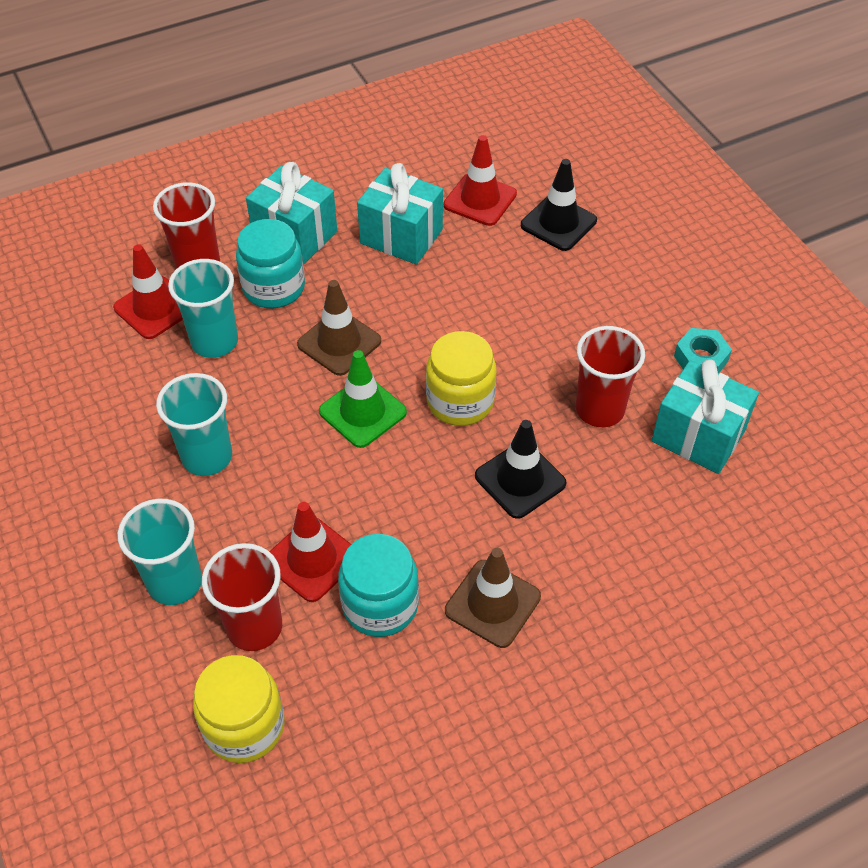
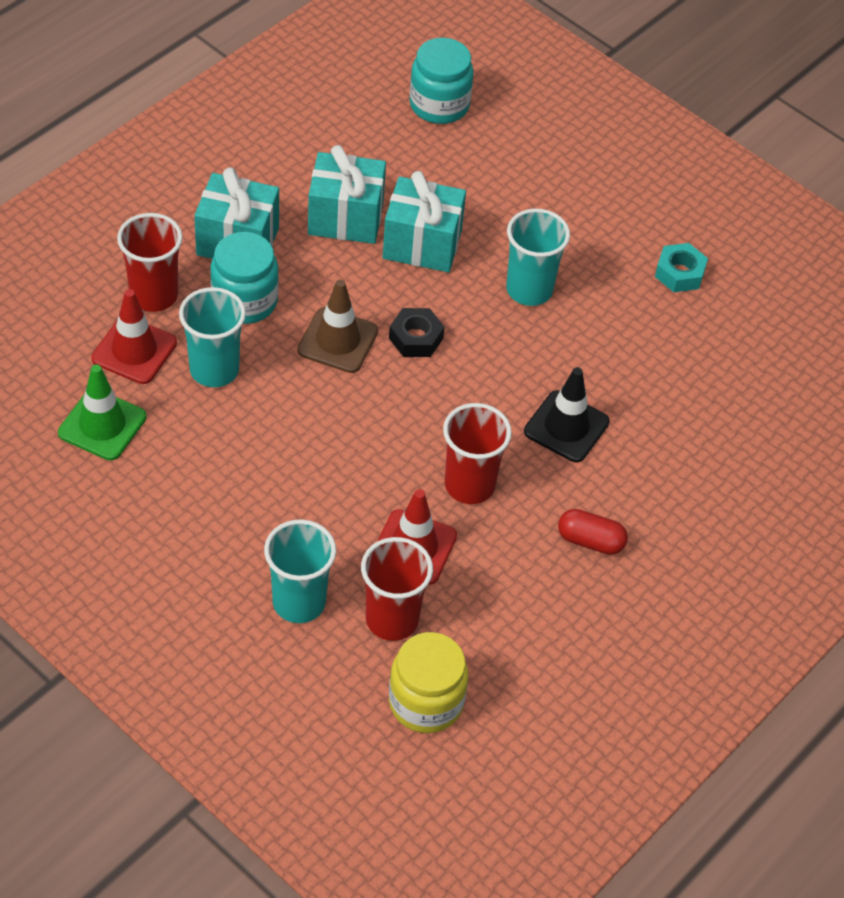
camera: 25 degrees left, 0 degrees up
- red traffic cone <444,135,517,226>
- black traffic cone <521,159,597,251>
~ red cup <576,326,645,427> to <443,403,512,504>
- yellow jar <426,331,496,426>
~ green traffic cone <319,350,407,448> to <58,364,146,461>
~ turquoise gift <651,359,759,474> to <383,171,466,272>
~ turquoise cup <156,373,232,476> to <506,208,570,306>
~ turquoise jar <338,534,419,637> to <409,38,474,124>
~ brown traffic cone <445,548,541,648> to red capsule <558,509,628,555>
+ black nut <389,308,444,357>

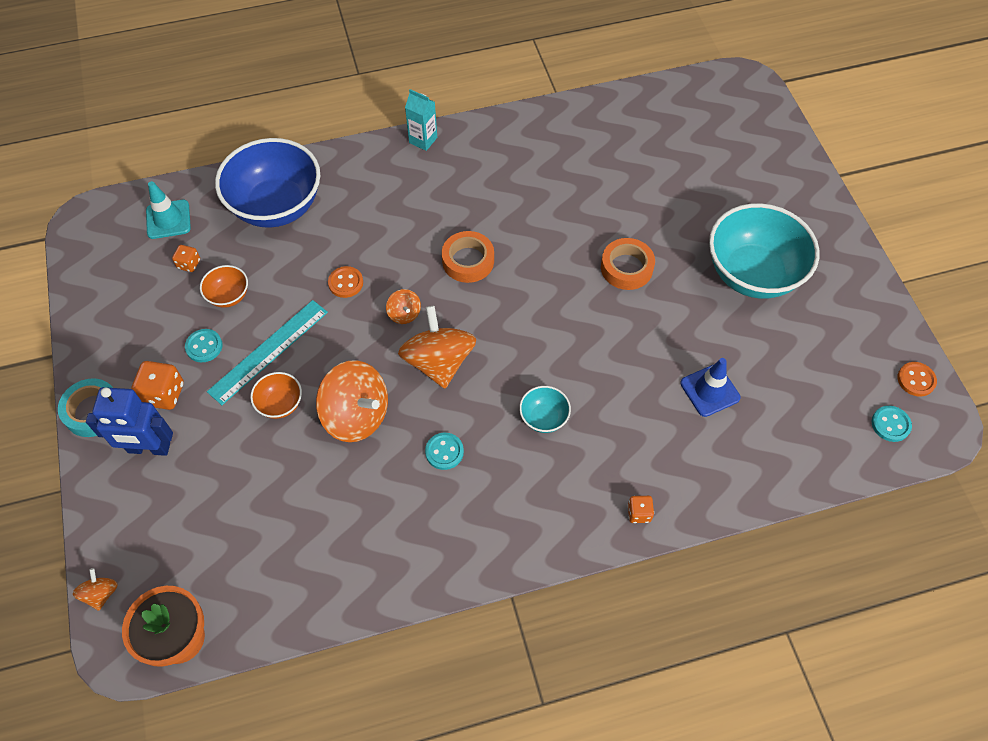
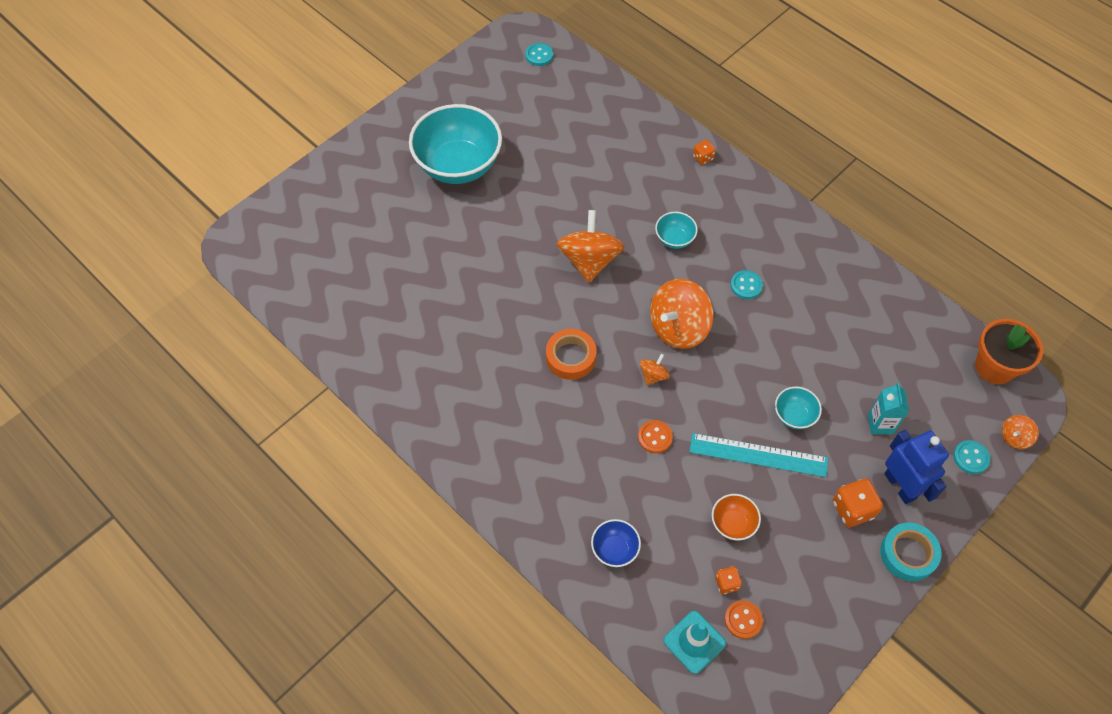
camera: 120 degrees left, 0 degrees up
~ turquoise carton <405,89,437,151> to <868,383,909,434>
~ blue bowl <215,138,320,228> = <591,519,641,567> x0.44
- orange tape <601,238,655,290>
~ turquoise button <185,329,223,362> to <953,440,990,474>
- blue traffic cone <680,358,741,417>
~ orange spinning top <316,360,388,442> to <557,210,625,283>
~ orange button <897,362,937,396> to <725,600,763,639>
~ orange bowl <250,372,302,419> to turquoise bowl <775,387,822,429>

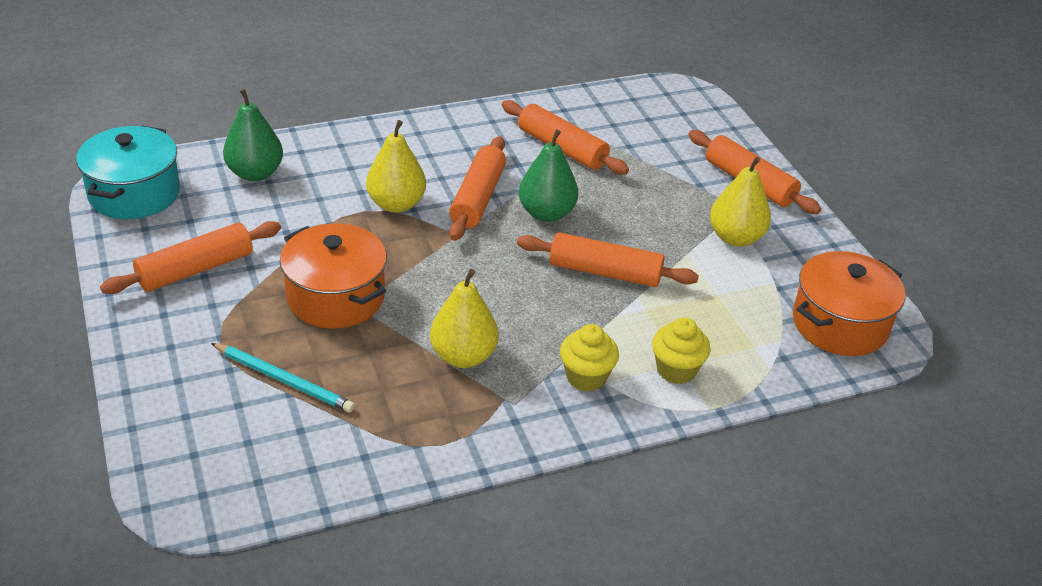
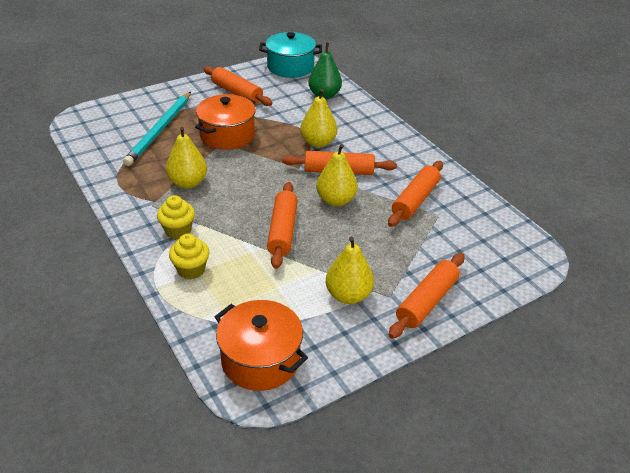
camera: 80 degrees right, 0 degrees up
~ green pear <519,129,578,222> to yellow pear <316,144,358,206>
~ turquoise pencil <211,343,355,412> = <123,92,191,166> x1.55

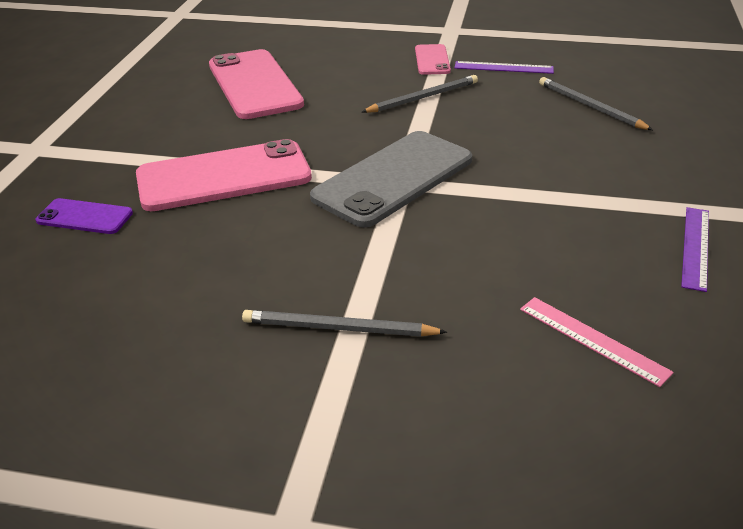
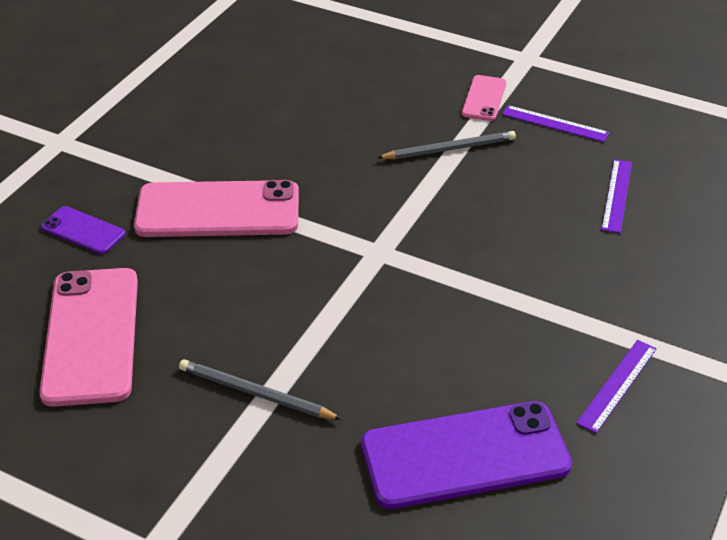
camera: 15 degrees right, 5 degrees up
~ pink phone <209,49,304,119> to <39,268,138,407>
~ grey pencil <539,77,653,130> to purple ruler <601,159,632,233>
- grey phone <310,131,472,228>
~ pink ruler <520,297,674,387> to purple phone <361,401,572,509>

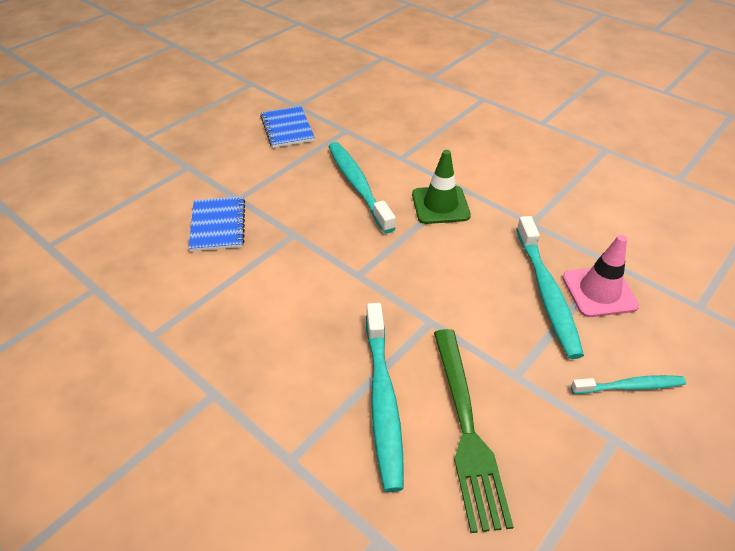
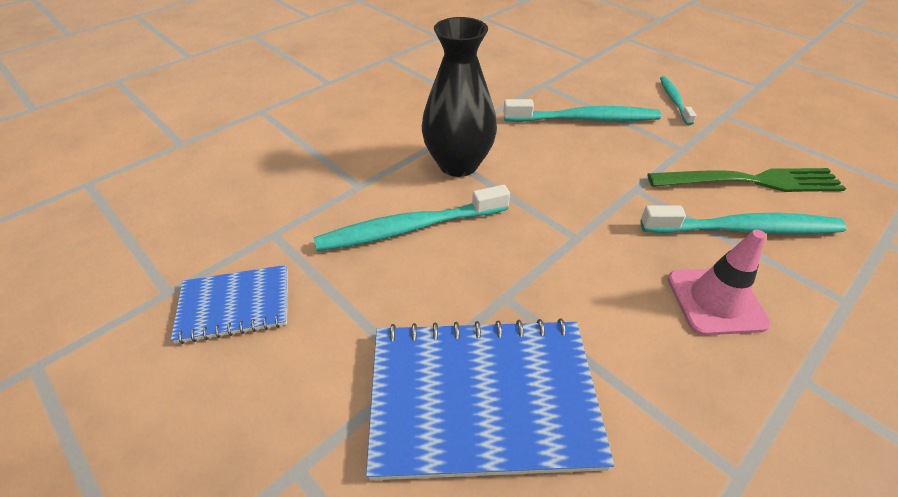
camera: 85 degrees left, 0 degrees up
~ green traffic cone <412,150,471,224> to black vase <422,17,497,177>
~ blue notebook <189,196,245,252> = <366,318,615,480> x1.80
~ pink traffic cone <562,235,639,317> to <667,229,771,335>

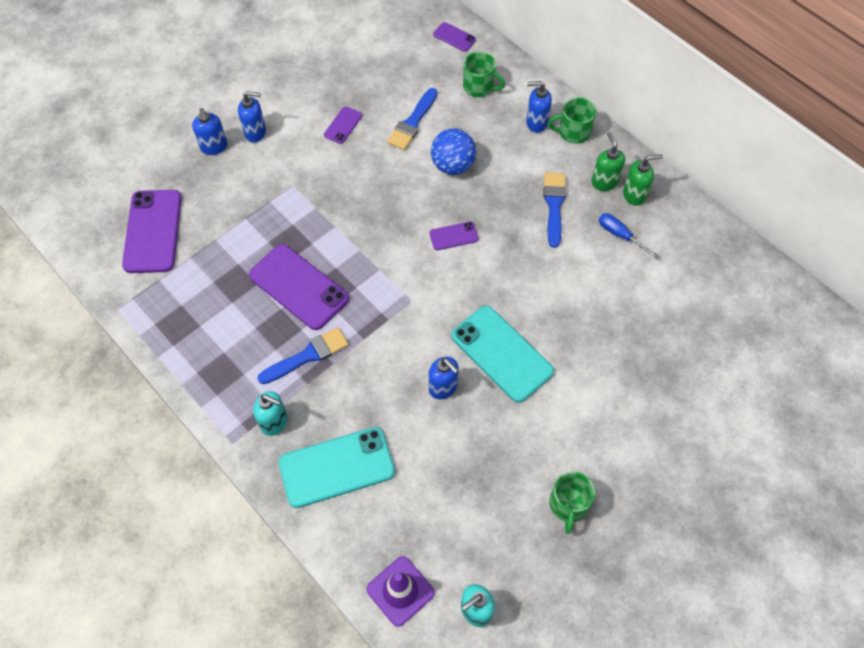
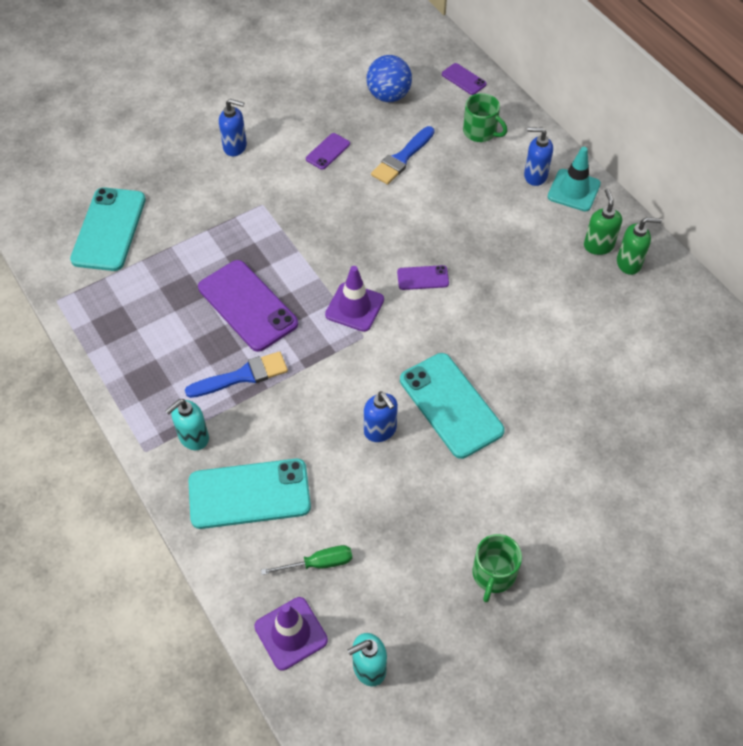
camera: 10 degrees right, 5 degrees down
~ green mug <548,98,596,144> to turquoise traffic cone <548,147,601,211>
- blue soap dispenser <192,108,227,155>
~ blue ball <431,128,476,175> to <366,55,412,102>
- blue brush <544,172,566,248>
~ purple phone <122,190,182,273> to turquoise phone <70,187,146,271>
- blue screwdriver <599,213,659,259>
~ turquoise soap dispenser <253,391,287,436> = <165,399,209,450> 105 degrees clockwise
+ purple traffic cone <325,266,384,332>
+ green screwdriver <261,545,352,575>

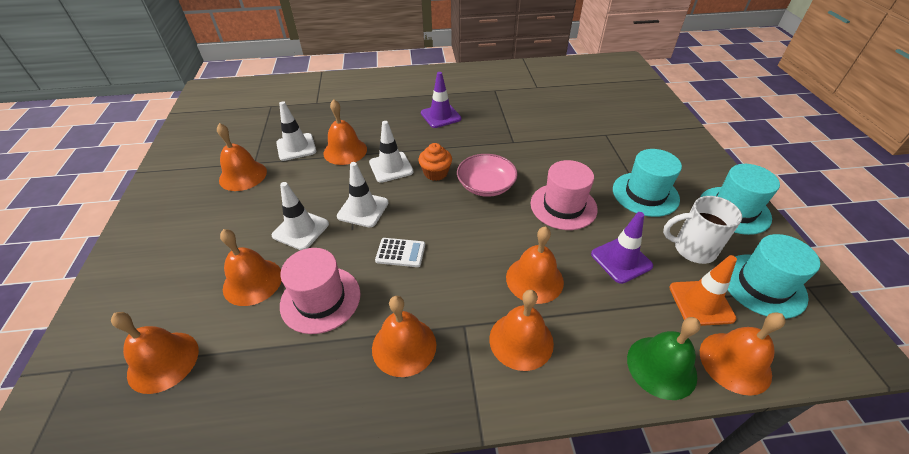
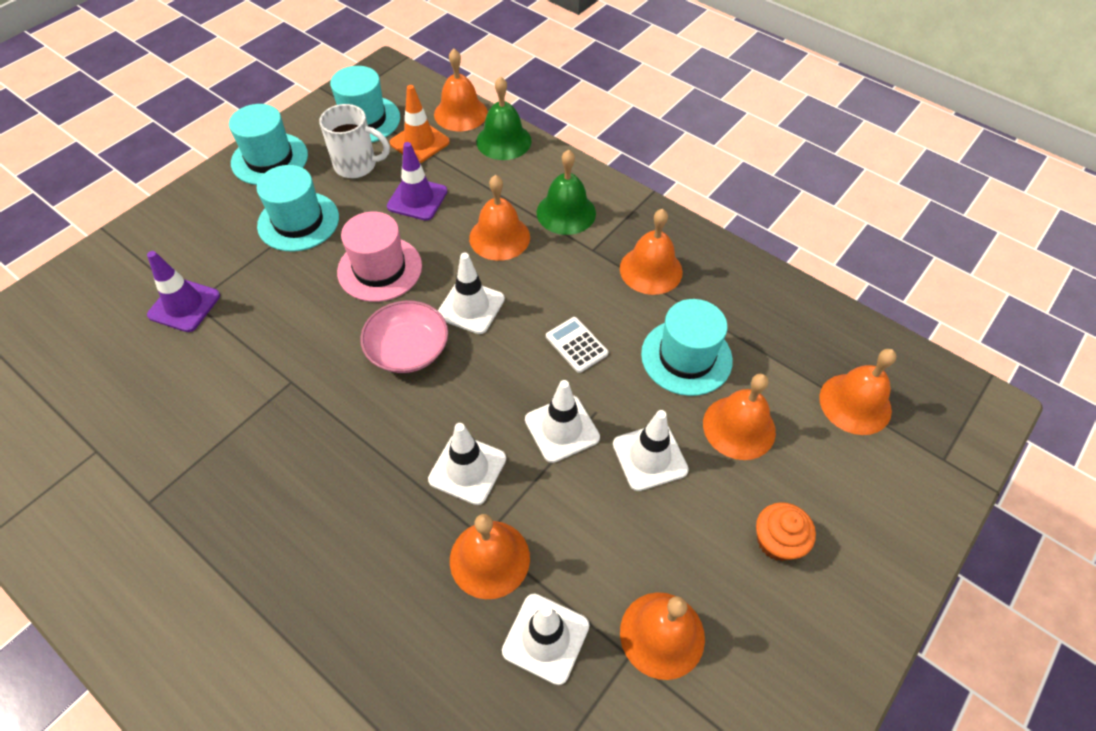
camera: 135 degrees left, 10 degrees up
~ purple traffic cone <421,72,461,128> to <147,251,220,332>
~ orange cupcake <418,143,452,181> to <756,502,816,561>
~ white mug <663,196,742,264> = <319,104,390,178> 45 degrees counterclockwise
~ pink hat <280,248,361,334> to turquoise hat <641,299,733,396>
~ orange bell <489,290,554,371> to green bell <537,149,596,235>
+ white traffic cone <438,253,505,334>

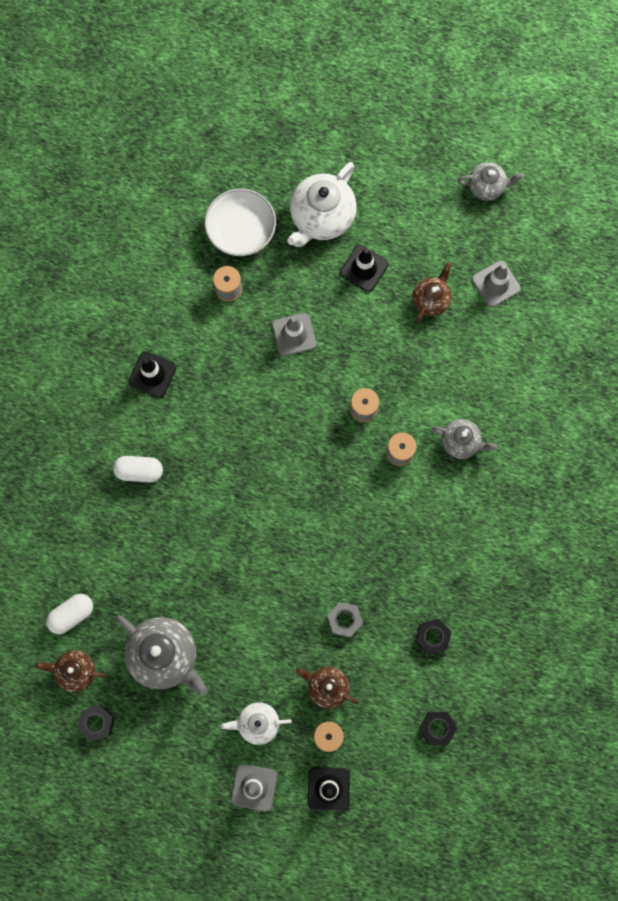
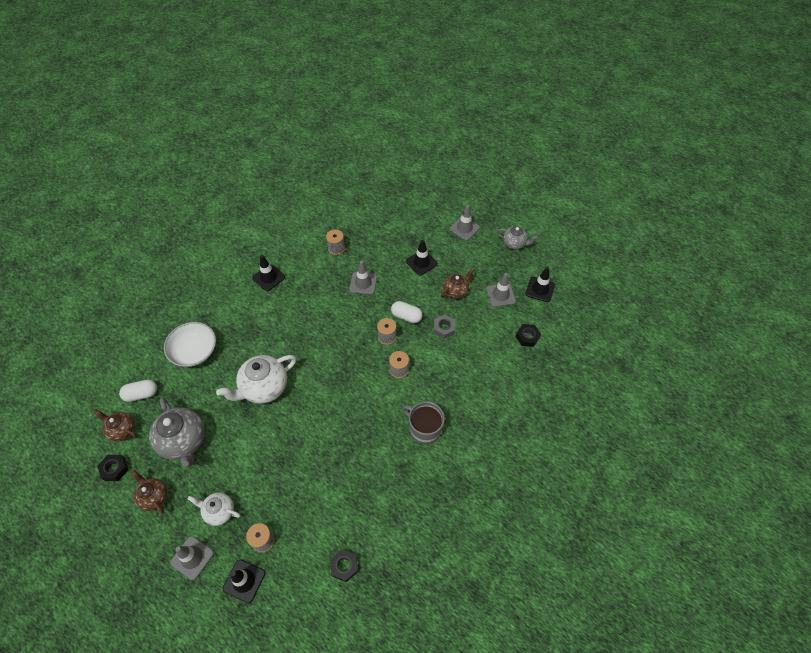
camera: 20 degrees right, 20 degrees down
~ white teapot <287,162,357,247> to <216,355,296,404>
~ white bowl <204,189,276,256> to <164,322,216,367>
- grey teapot <431,419,497,459>
~ white capsule <113,456,163,482> to <391,301,423,323>
~ grey nut <327,602,363,638> to <434,314,455,339>
~ black nut <416,619,452,655> to <516,324,541,347>
~ brown teapot <296,667,359,709> to <131,470,168,514>
+ grey traffic cone <449,205,480,241>
+ black traffic cone <526,267,555,302>
+ grey mug <402,401,445,445>

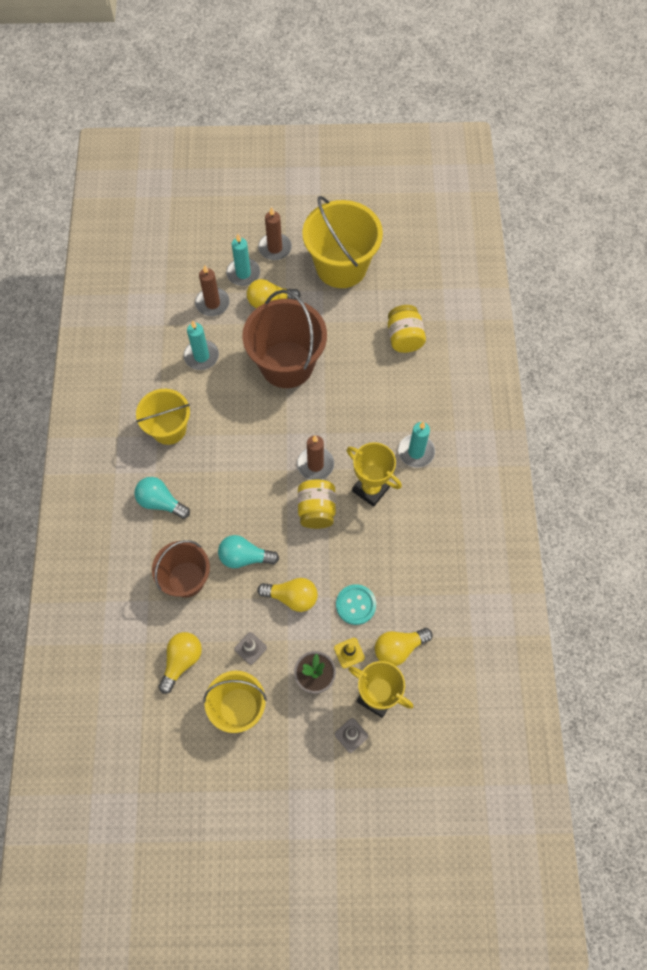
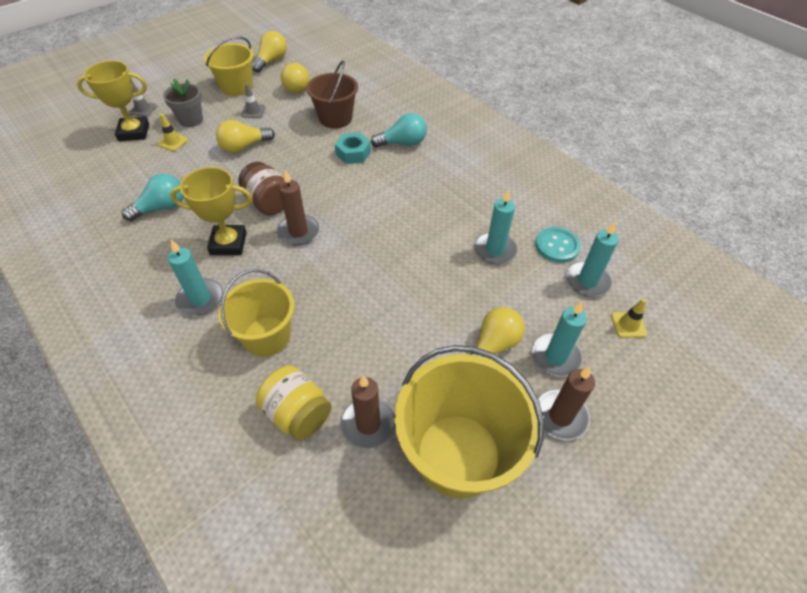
camera: 140 degrees right, 15 degrees down
~ brown candle <195,265,230,316> to <341,375,395,449>
- brown bucket <242,290,327,388>
~ yellow bucket <136,389,190,445> to <218,269,295,357>
~ yellow jar <298,480,336,529> to brown jar <238,162,284,215>
~ turquoise light bulb <218,535,279,568> to <122,174,183,221>
~ turquoise button <336,584,376,625> to <535,227,581,263>
~ yellow light bulb <375,628,433,666> to <252,31,287,73>
+ turquoise nut <335,133,371,164>
+ turquoise candle <566,222,619,297>
+ yellow traffic cone <611,299,647,338>

